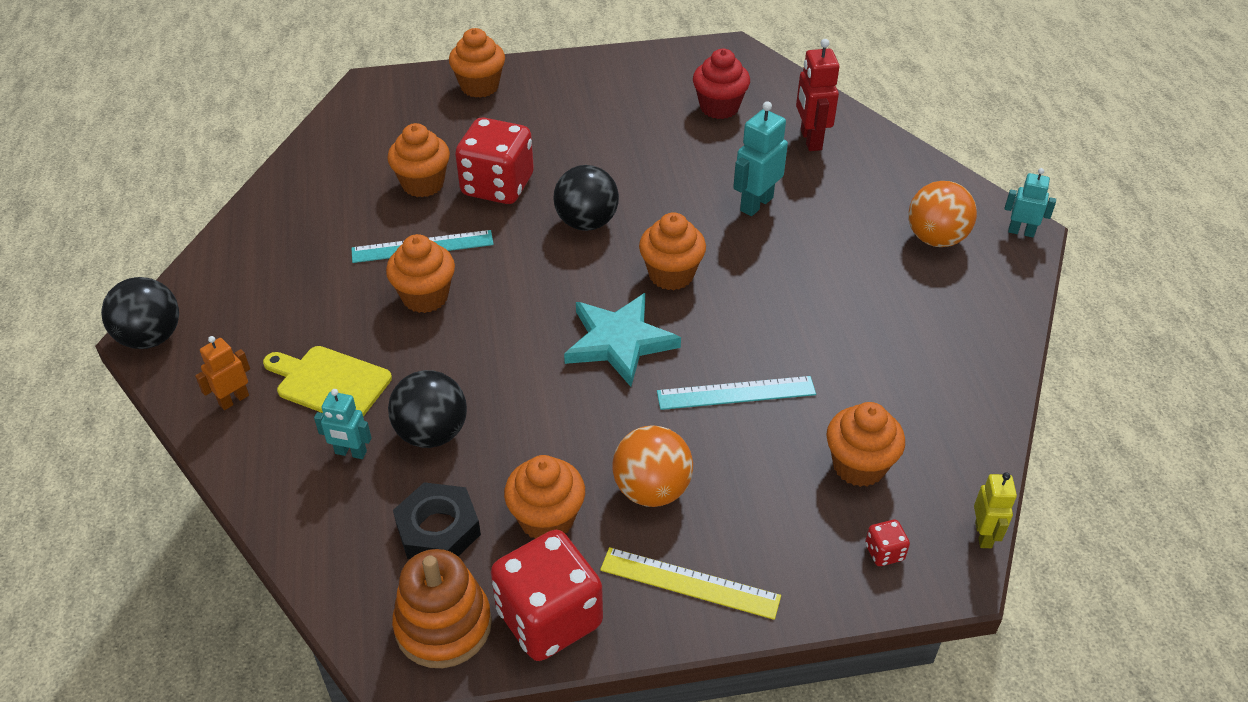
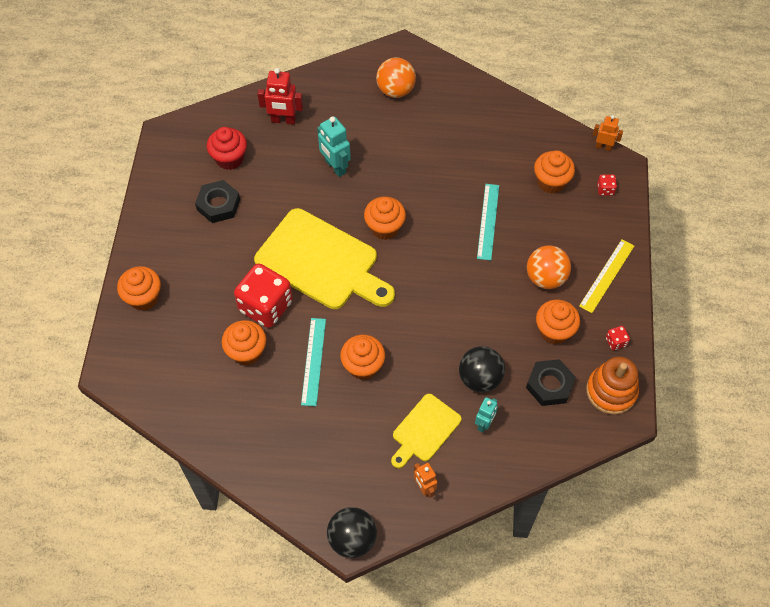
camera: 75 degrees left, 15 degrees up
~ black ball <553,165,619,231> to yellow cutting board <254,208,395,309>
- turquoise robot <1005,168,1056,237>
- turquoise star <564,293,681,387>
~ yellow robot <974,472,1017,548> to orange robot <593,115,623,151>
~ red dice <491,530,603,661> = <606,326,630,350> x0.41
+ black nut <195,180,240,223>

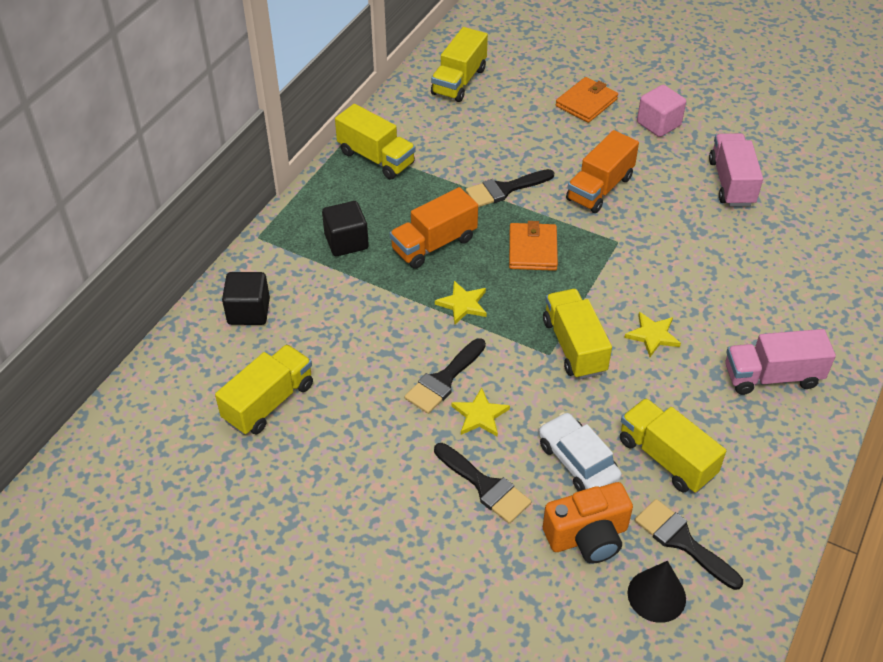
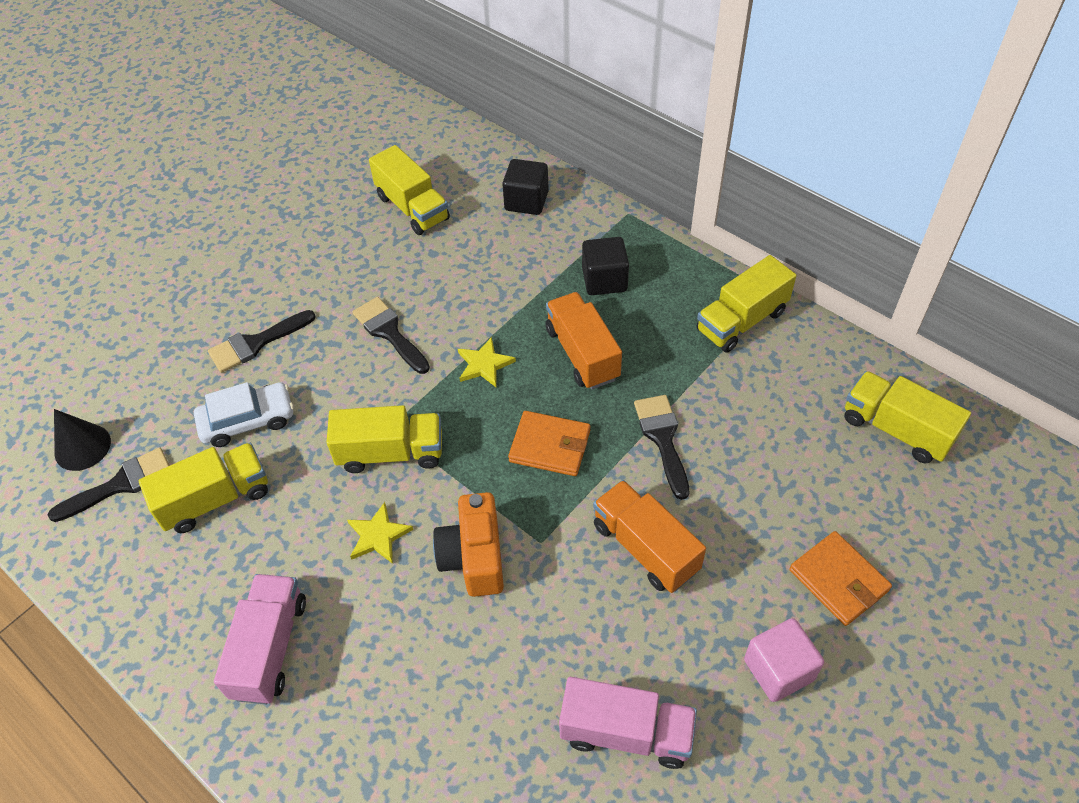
camera: 105 degrees right, 5 degrees up
- yellow star <451,387,510,437>
~ orange camera <543,482,633,563> to <433,492,504,597>

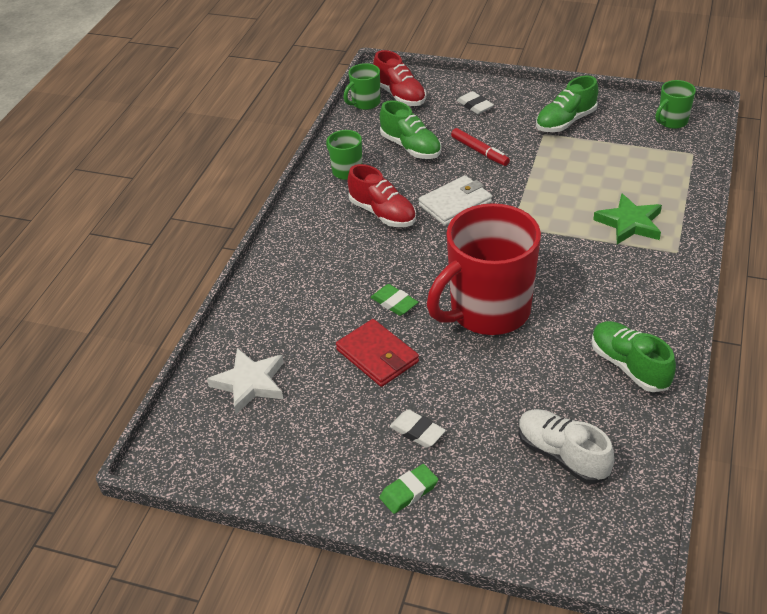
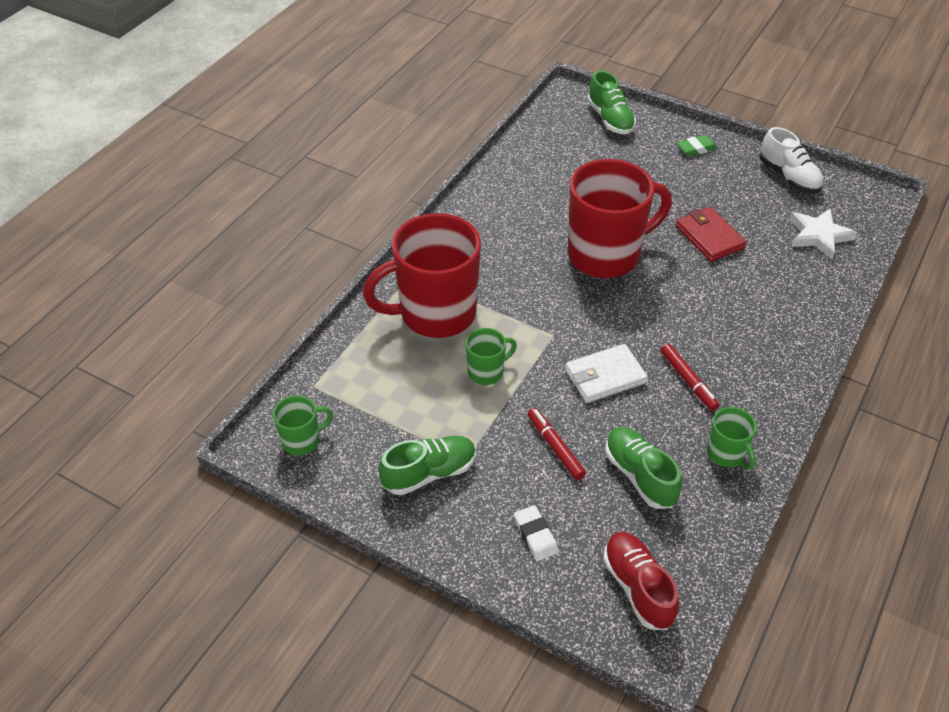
camera: 170 degrees left, 5 degrees up
~ green mug <344,63,380,110> to <466,328,517,385>
~ red shoe <347,164,416,227> to red marker <661,344,719,411>
~ green star <593,193,662,244> to red mug <363,213,481,338>
- green eraser <371,284,418,316>
~ green shoe <591,321,676,392> to <587,70,636,134>
~ white shoe <518,409,614,484> to <760,127,824,193>
- white eraser <390,410,446,448>

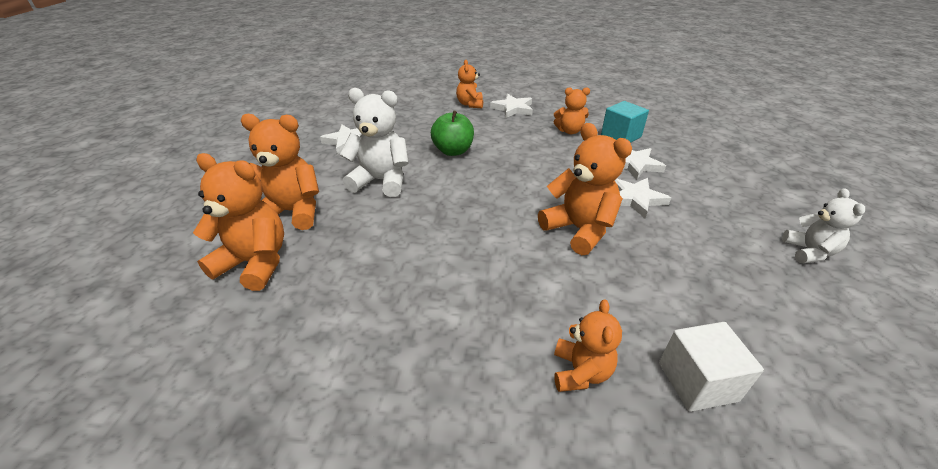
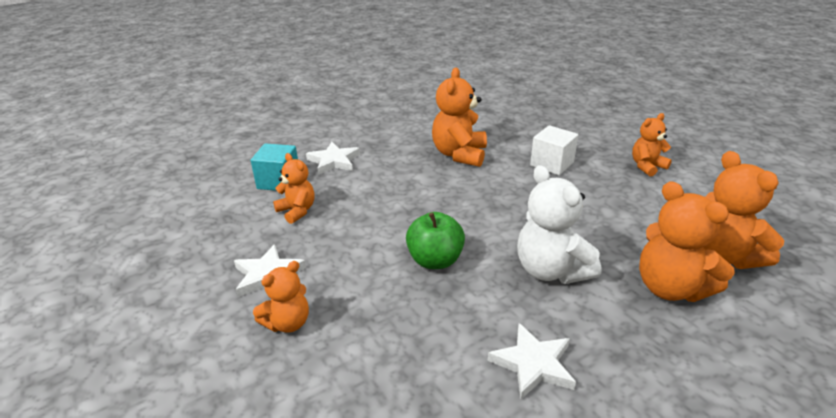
camera: 130 degrees left, 5 degrees down
- white star <614,178,671,218>
- white teddy bear <782,188,865,263>
~ orange teddy bear <554,299,622,392> to <632,113,672,177>
~ white cube <659,322,764,412> to <530,125,578,175>

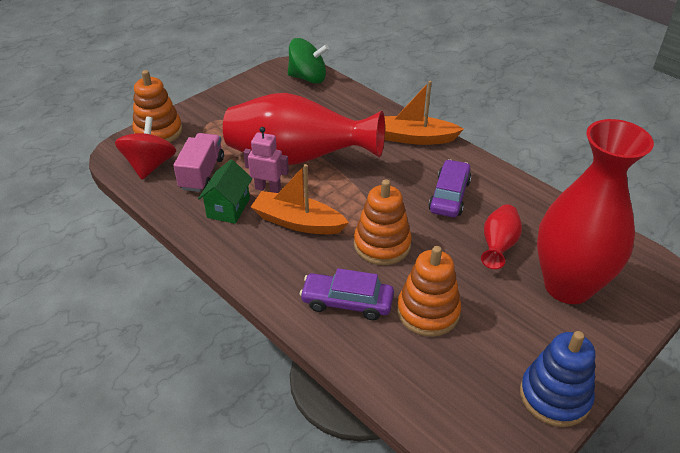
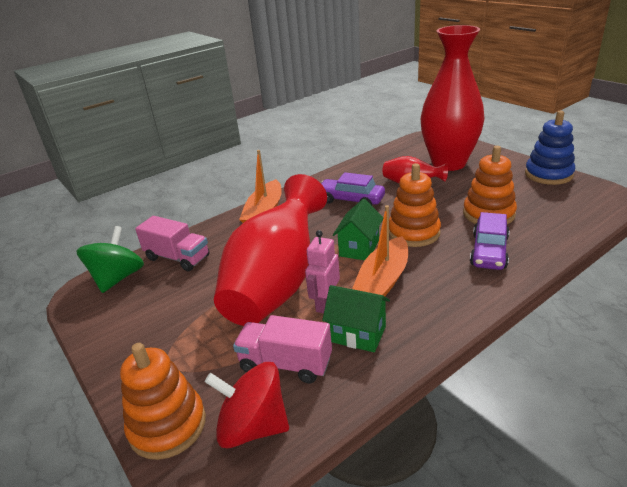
camera: 80 degrees left, 10 degrees down
+ green house <333,199,383,260>
+ pink truck <135,216,209,271>

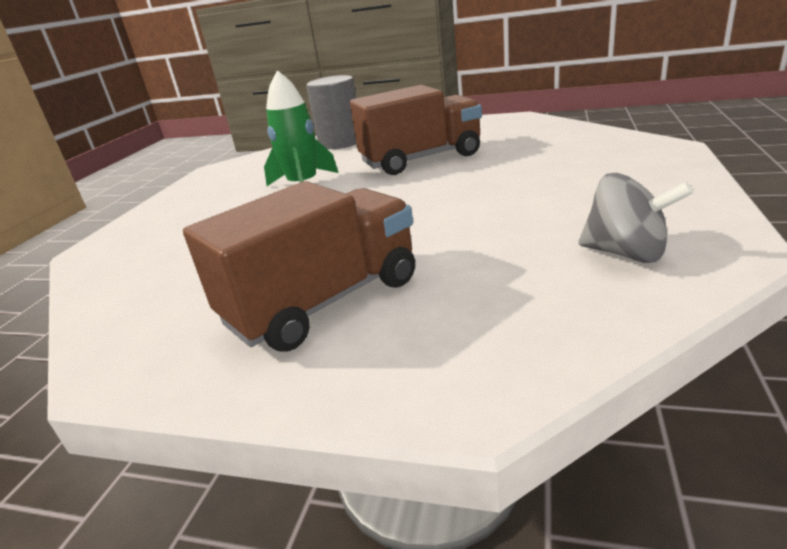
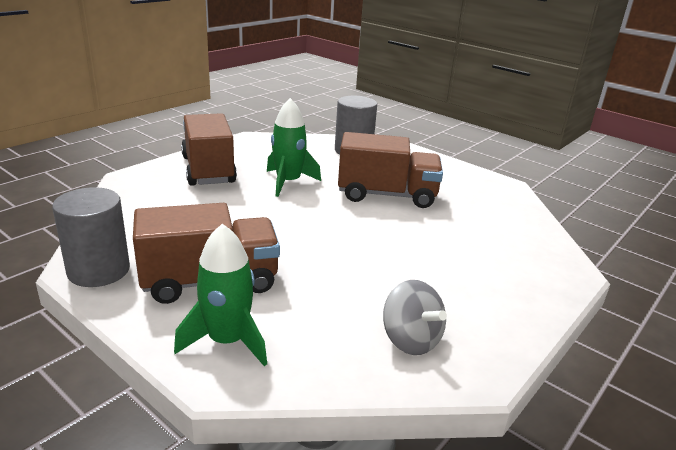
camera: 20 degrees right, 0 degrees up
+ brown truck <181,113,237,186>
+ grey cylinder <52,187,130,287>
+ green rocket <174,224,267,366>

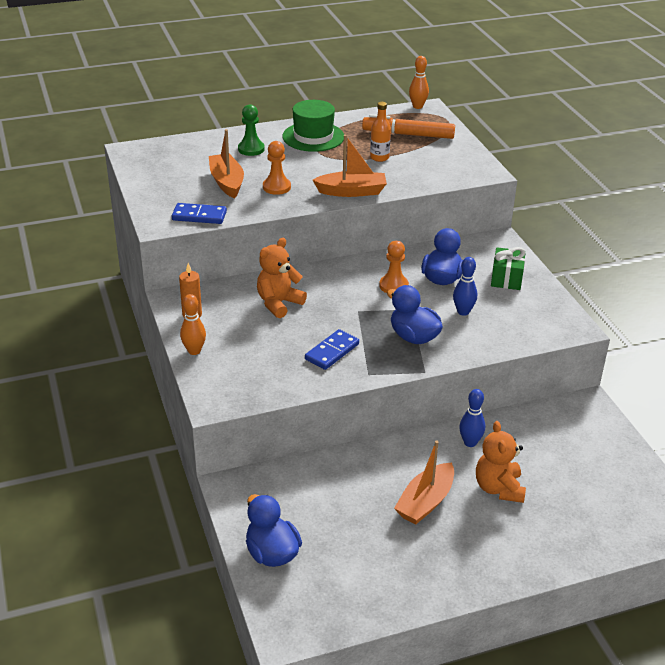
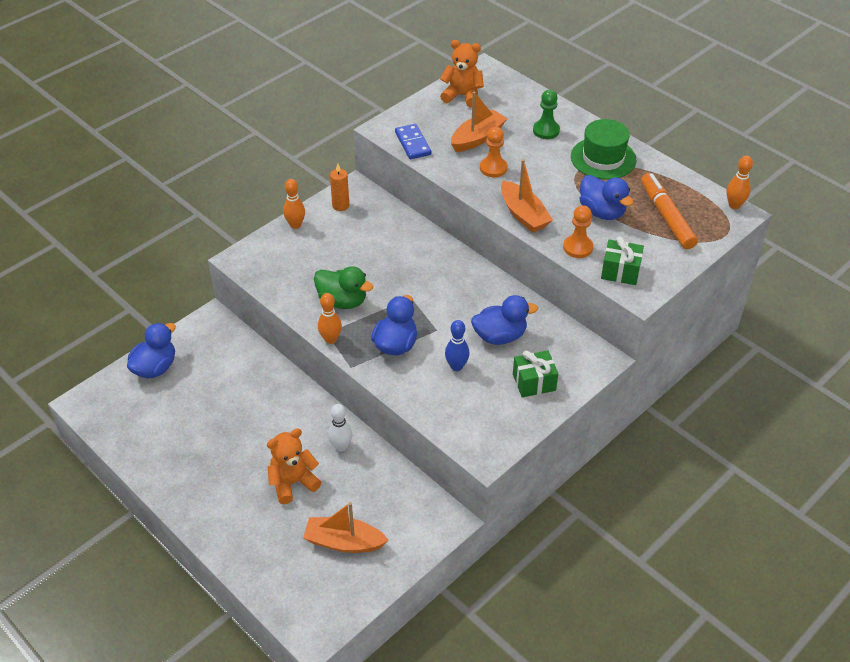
camera: 65 degrees right, 10 degrees up
~ orange bottle <370,102,391,162> to blue duck <579,175,634,220>
~ orange teddy bear <257,238,307,318> to <440,40,484,108>
~ orange pawn <379,241,409,293> to <563,205,593,258>
~ blue domino <305,329,359,370> to green duck <314,266,373,309>
~ blue bowling pin <459,389,485,447> to white bowling pin <328,404,352,452>
~ orange boat <394,441,454,525> to <303,502,389,553>
+ green gift <601,236,644,285>
+ orange bowling pin <318,293,342,344>

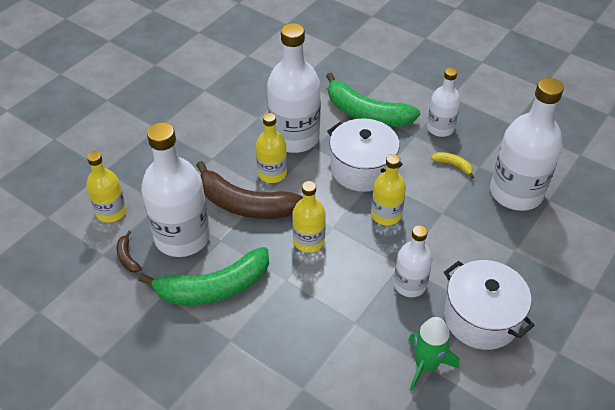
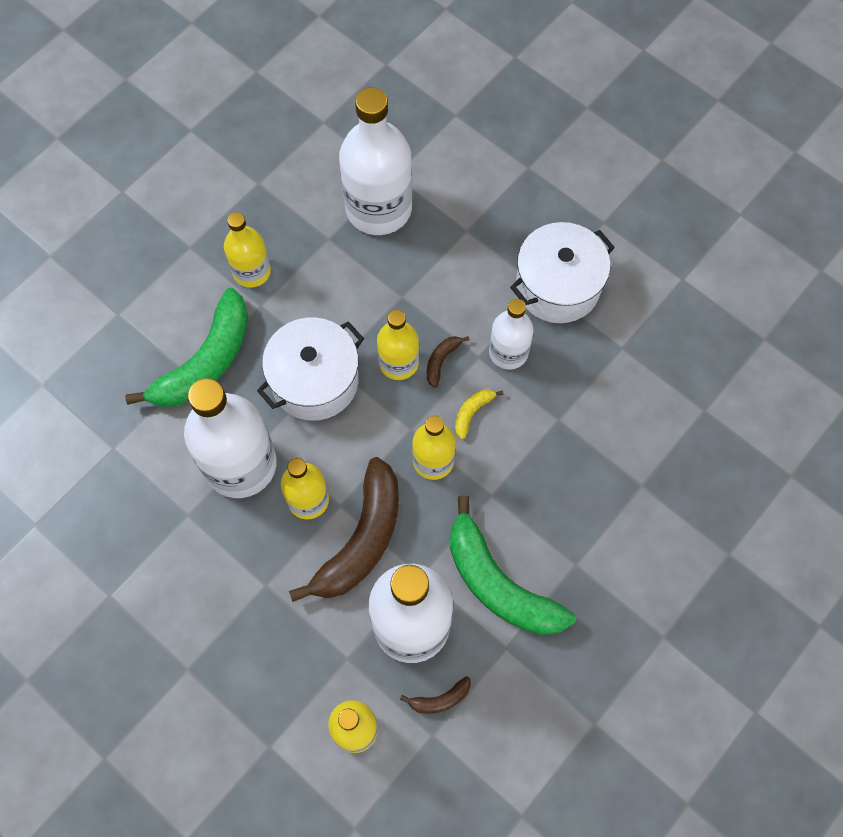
camera: 85 degrees left, 20 degrees up
~ white bottle <427,68,460,137> to yellow bottle <224,212,271,288>
~ yellow banana <431,152,474,179> to <455,389,503,439>
~ green banana <138,247,269,305> = <450,495,575,635> 150 degrees clockwise
- green rocket <408,317,460,391>
+ brown banana <427,336,470,388>

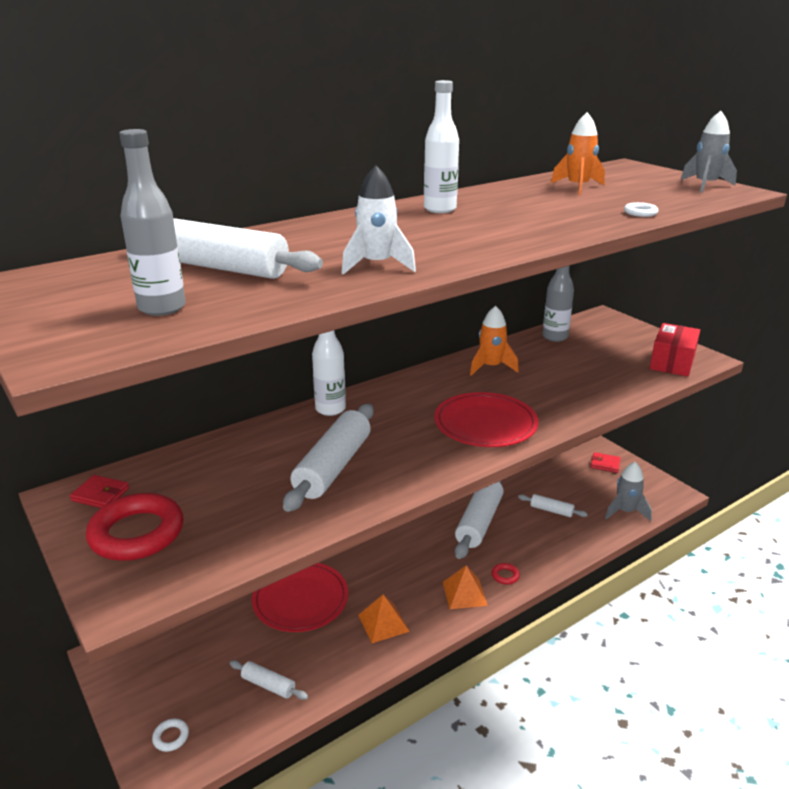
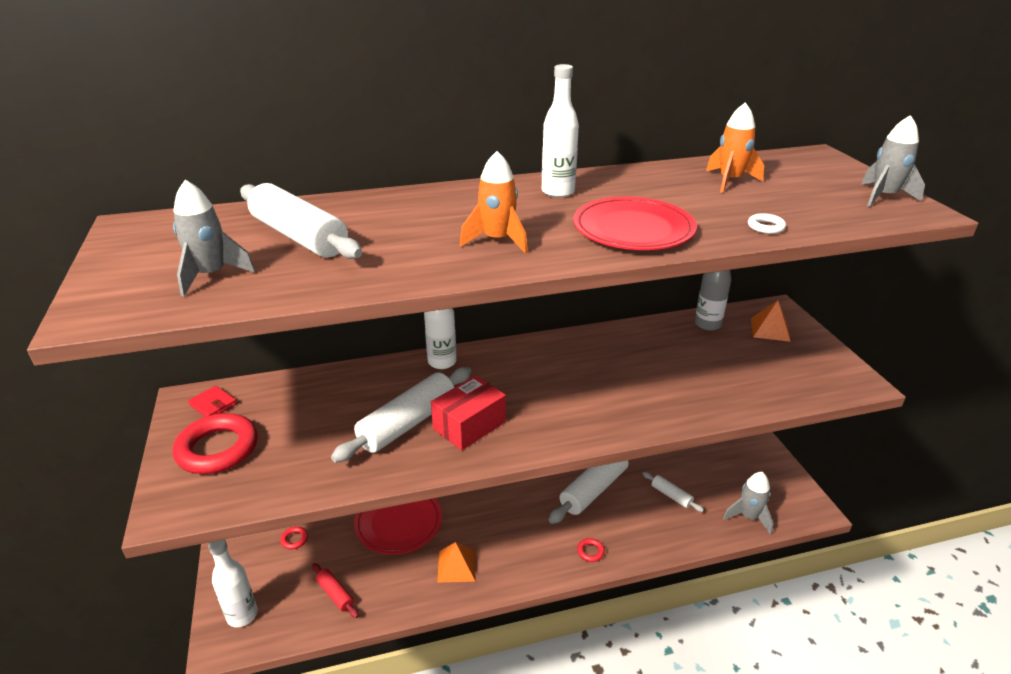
camera: 20 degrees right, 5 degrees up
~ grey bottle <119,129,186,316> to grey rocket <173,180,255,296>
- white rocket <341,165,416,275>
~ orange rocket <470,306,519,376> to <460,151,528,254>
~ red box <650,323,700,377> to <431,376,506,450>
~ red plate <434,392,539,447> to <573,197,697,250>
- red wallet <591,452,621,473>
~ orange pyramid <443,565,488,609> to <751,300,791,342>
~ white rolling pin <230,660,308,700> to red rolling pin <312,563,359,618>
~ white ring <152,719,189,752> to white bottle <208,539,258,627>
+ red ring <280,526,308,550>

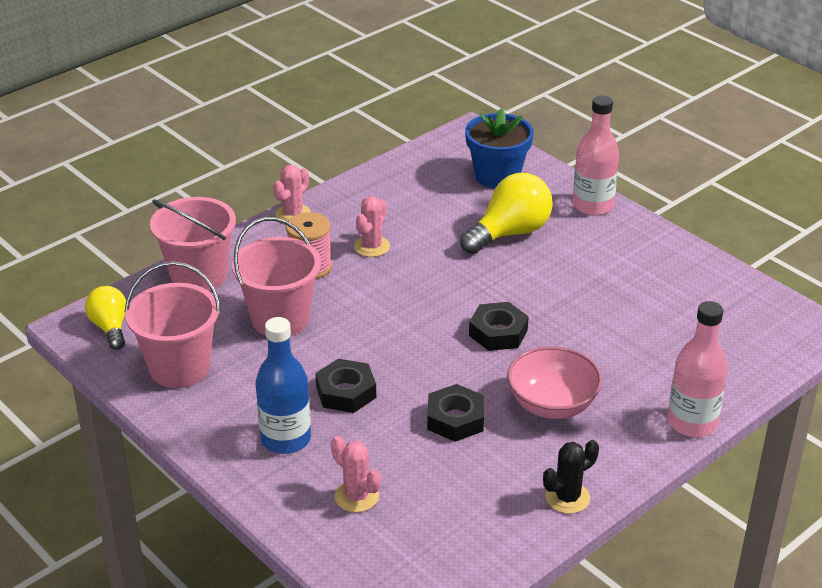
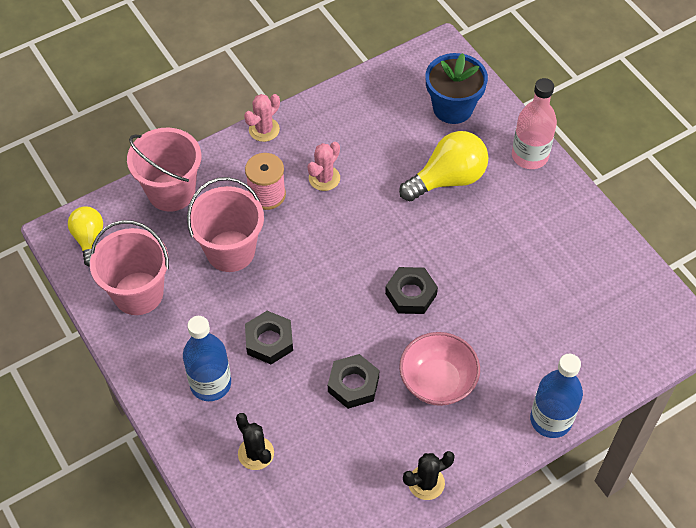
camera: 10 degrees right, 20 degrees up
~ pink bottle <668,301,728,437> to blue bottle <530,354,583,438>
~ pink cactus <331,436,381,512> to black cactus <236,413,274,470>

